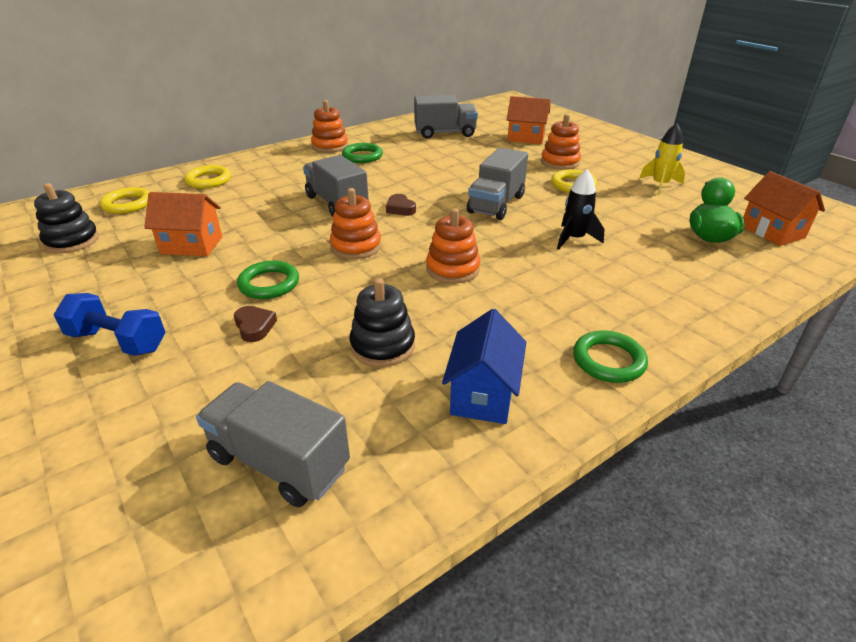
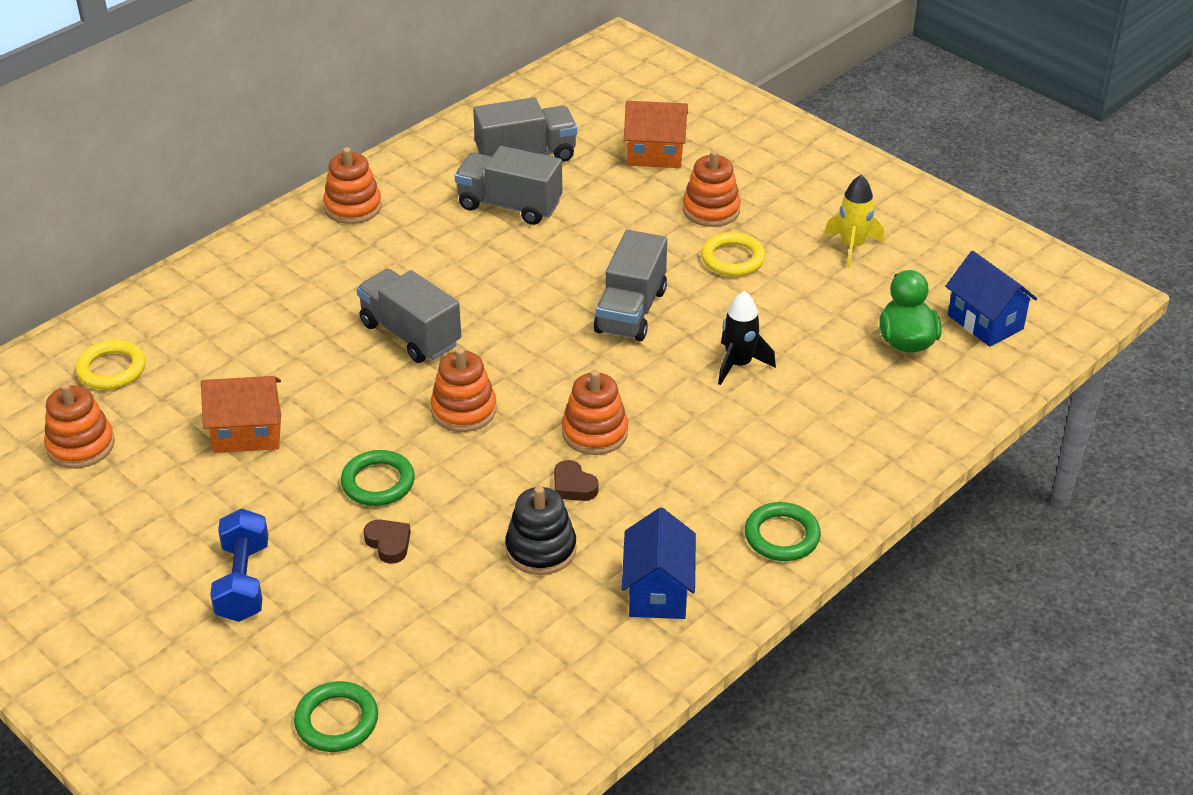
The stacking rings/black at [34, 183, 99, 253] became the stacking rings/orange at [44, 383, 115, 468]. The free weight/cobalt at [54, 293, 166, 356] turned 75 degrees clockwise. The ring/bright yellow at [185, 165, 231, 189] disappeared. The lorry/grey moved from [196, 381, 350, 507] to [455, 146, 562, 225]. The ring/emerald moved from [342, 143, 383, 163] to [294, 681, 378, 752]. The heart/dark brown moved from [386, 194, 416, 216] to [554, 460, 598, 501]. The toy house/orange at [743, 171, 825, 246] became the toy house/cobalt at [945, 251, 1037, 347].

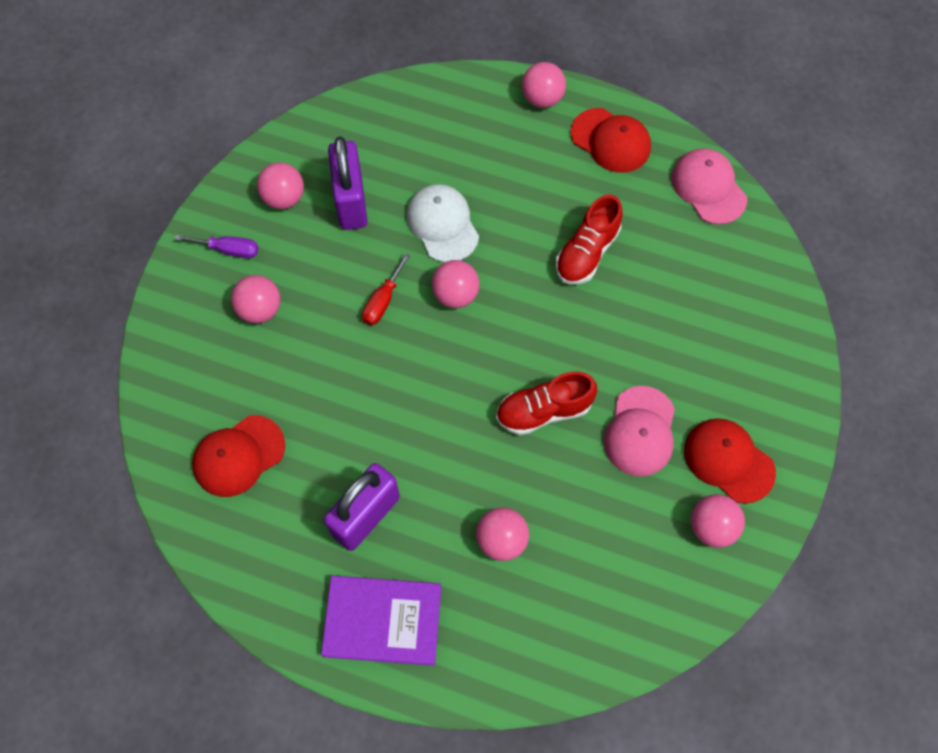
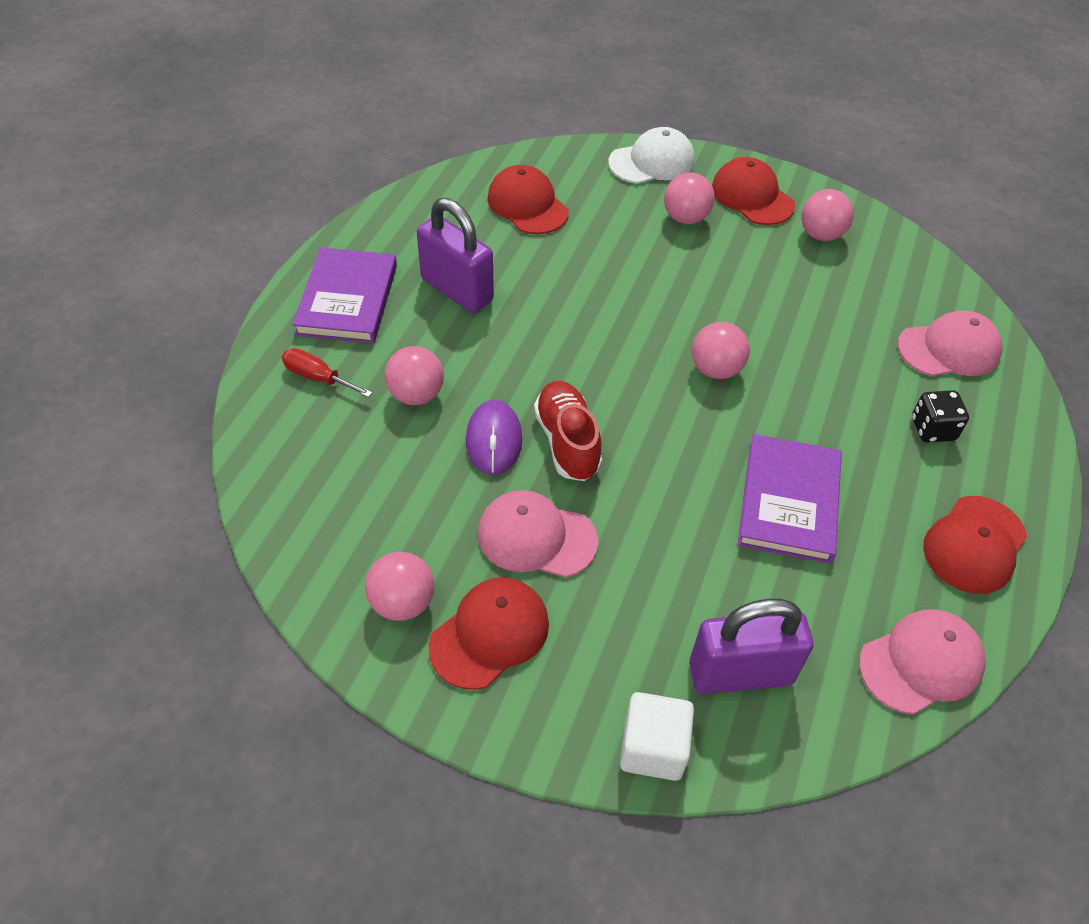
The hand screwdriver/purple at [175, 235, 258, 258] was replaced by the peaked cap/red at [712, 157, 795, 225]. The padlock/purple moved from [328, 137, 368, 230] to [689, 599, 813, 694]. The hand screwdriver/red moved from [362, 253, 411, 325] to [282, 348, 373, 398]. The peaked cap/white moved from [407, 184, 479, 262] to [608, 127, 695, 184]. The ball/pink at [522, 62, 566, 108] disappeared. The sneaker/red at [555, 194, 623, 285] was replaced by the book/purple at [738, 434, 842, 564]. The PC mouse/purple at [466, 400, 522, 475] appeared. The cube/white at [620, 692, 694, 781] appeared. The peaked cap/pink at [898, 310, 1003, 376] appeared. The game die/black at [912, 390, 969, 443] appeared.

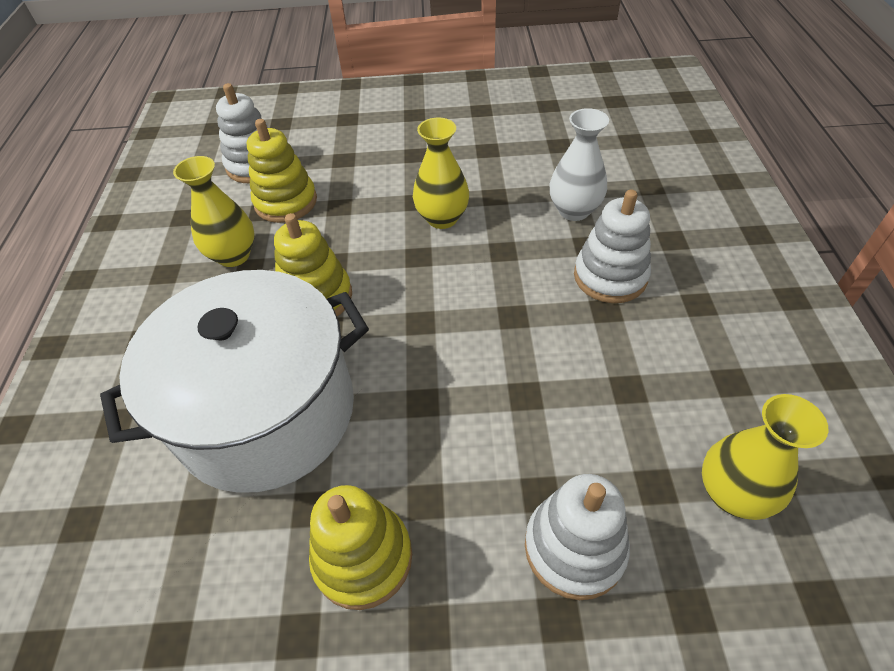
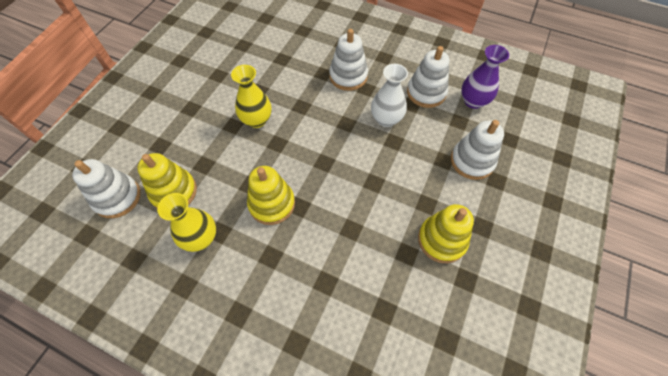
The cooking pot/white at [100, 270, 369, 493] disappeared. The tall vase/white moved from [550, 108, 609, 221] to [371, 64, 408, 127]. The tall vase/bright yellow at [702, 394, 828, 520] became the tall vase/purple at [461, 45, 509, 109]. The stacking rings/white at [407, 46, 449, 108] appeared.

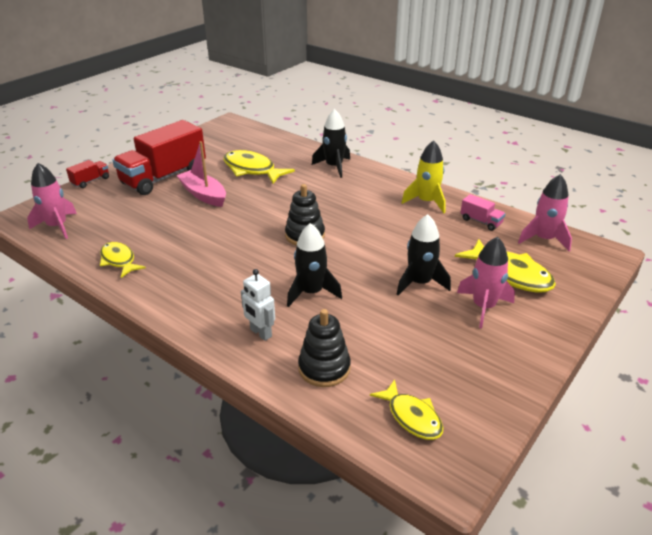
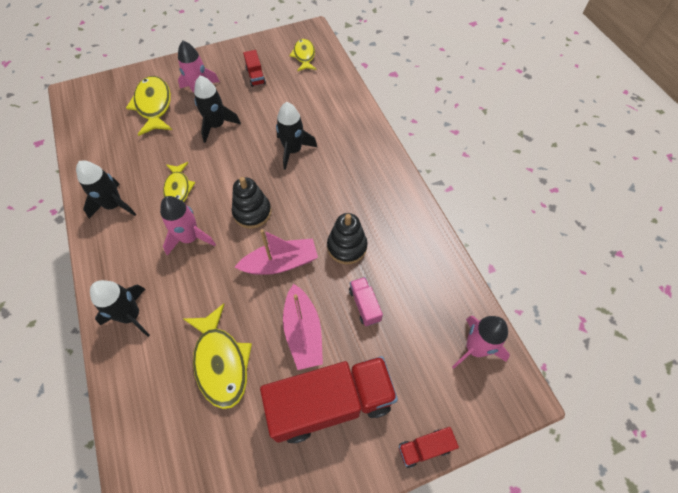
The fish/bright yellow moved from [100, 242, 146, 278] to [163, 162, 196, 202]. The robot/white at [241, 269, 275, 341] disappeared. The stacking rings/black moved from [298, 309, 351, 387] to [327, 213, 368, 264]. The spaceship/bright yellow at [402, 140, 446, 213] became the spaceship/black at [76, 161, 136, 218]. The lorry/pink moved from [461, 194, 505, 231] to [349, 277, 383, 326]. The spaceship/pink moved from [518, 174, 572, 251] to [160, 196, 216, 256]. The sailboat/pink at [235, 229, 318, 275] appeared. The lorry/red at [243, 50, 266, 87] appeared.

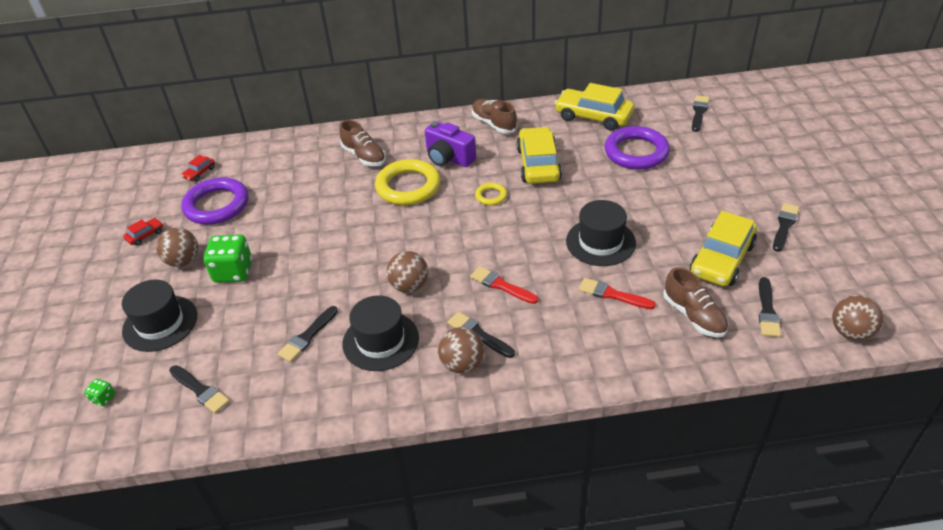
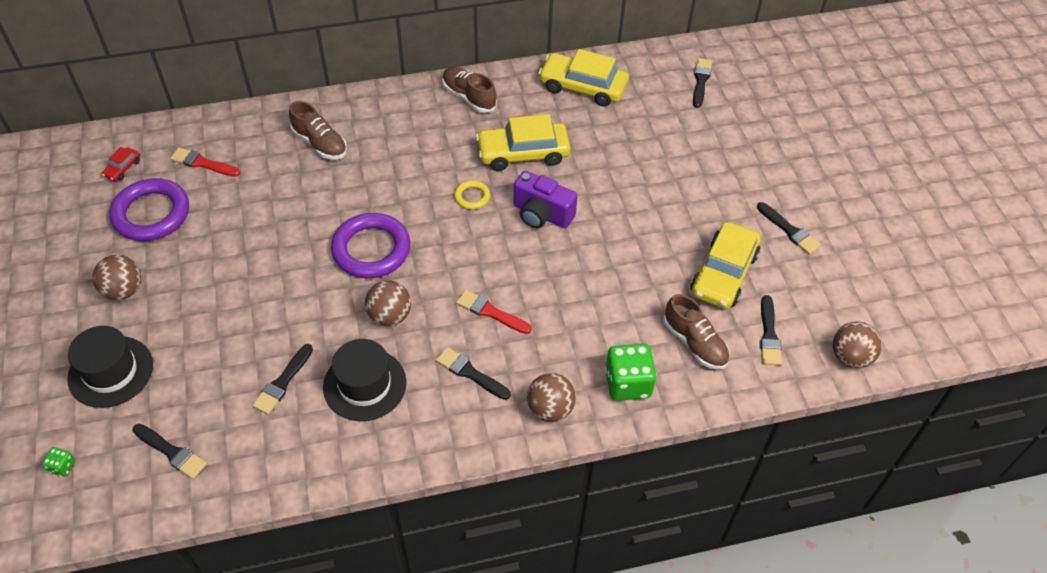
The car/red at [123, 218, 163, 246] disappeared. The game die/emerald moved from [204, 234, 252, 283] to [605, 344, 657, 401]. The ring/bright yellow at [375, 159, 440, 205] disappeared. The camera/purple moved from [425, 121, 476, 167] to [514, 170, 578, 228]. The ball/dark brown moved from [438, 327, 484, 373] to [527, 373, 576, 422]. The car/bright yellow at [516, 127, 562, 184] turned 90 degrees counterclockwise. The top hat/black at [566, 200, 636, 266] disappeared. The paintbrush/red moved from [579, 278, 656, 309] to [170, 147, 240, 177]. The ring/purple moved from [605, 126, 670, 170] to [331, 213, 410, 278]. The paintbrush/black at [773, 203, 799, 252] turned 120 degrees clockwise.

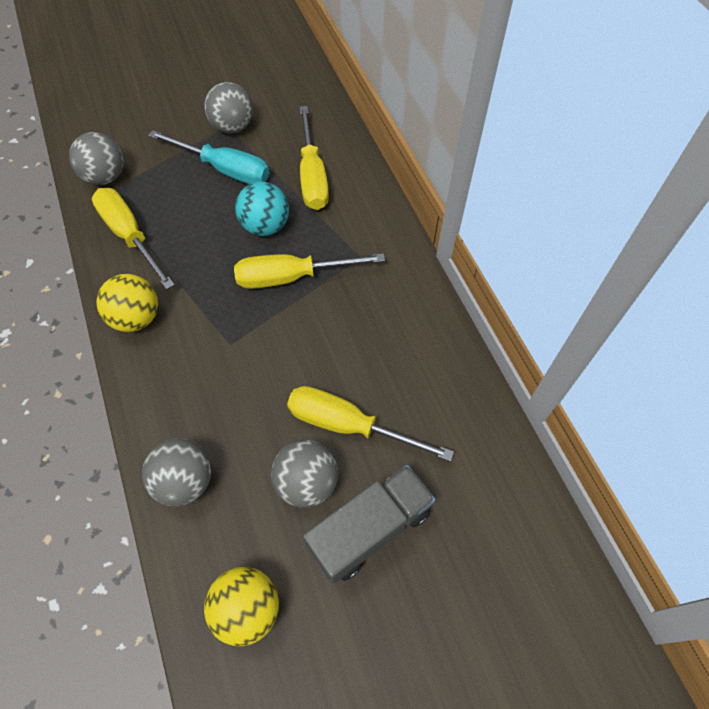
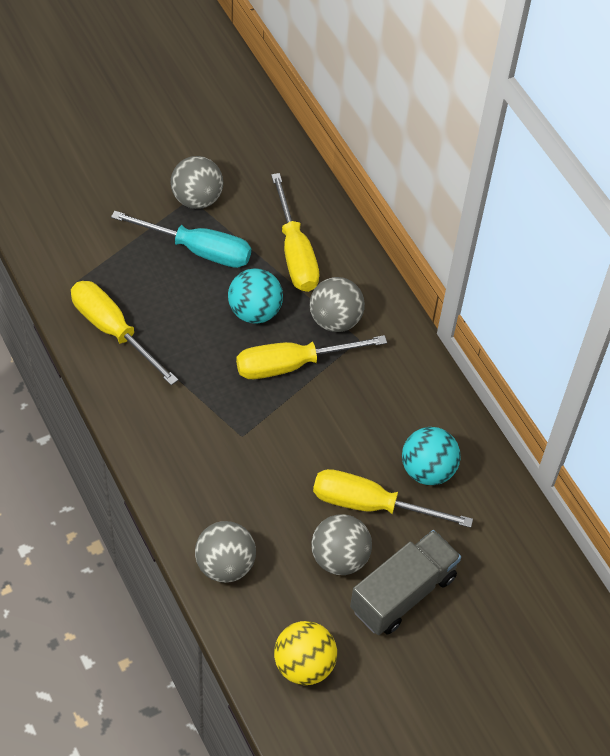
The ball/grey moved from [69, 132, 124, 185] to [310, 277, 365, 332]. The ball/bright yellow at [96, 274, 158, 332] disappeared. The ball/turquoise at [402, 427, 461, 485] appeared.

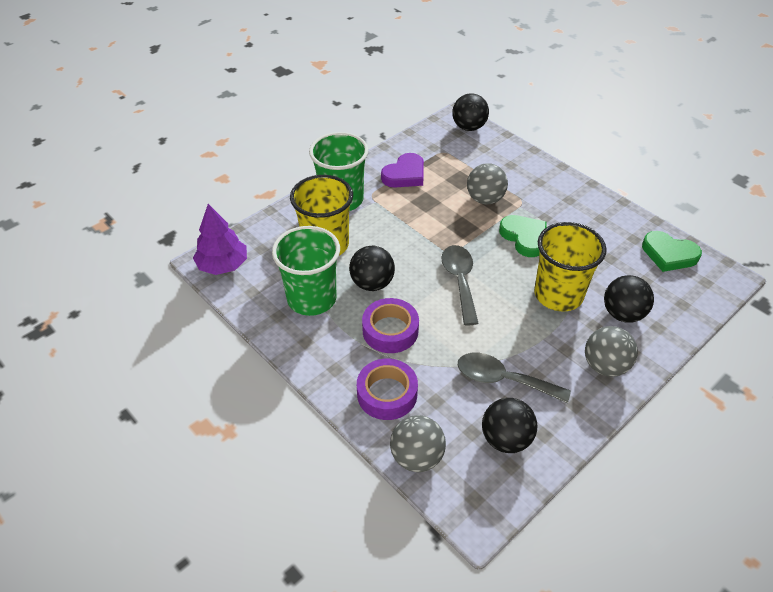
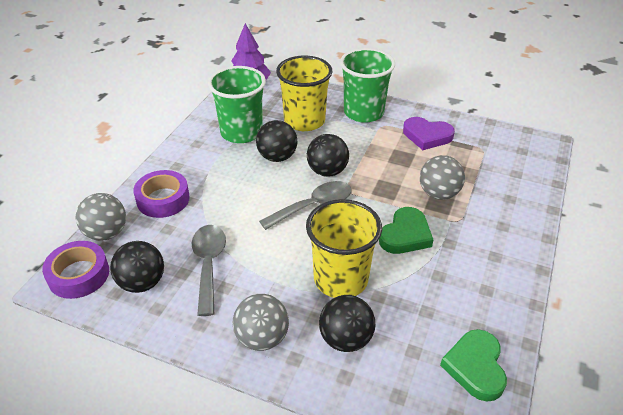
The tape/purple moved from [362, 298, 419, 353] to [42, 241, 109, 299]. The ball/black moved from [452, 93, 489, 131] to [307, 134, 349, 177].

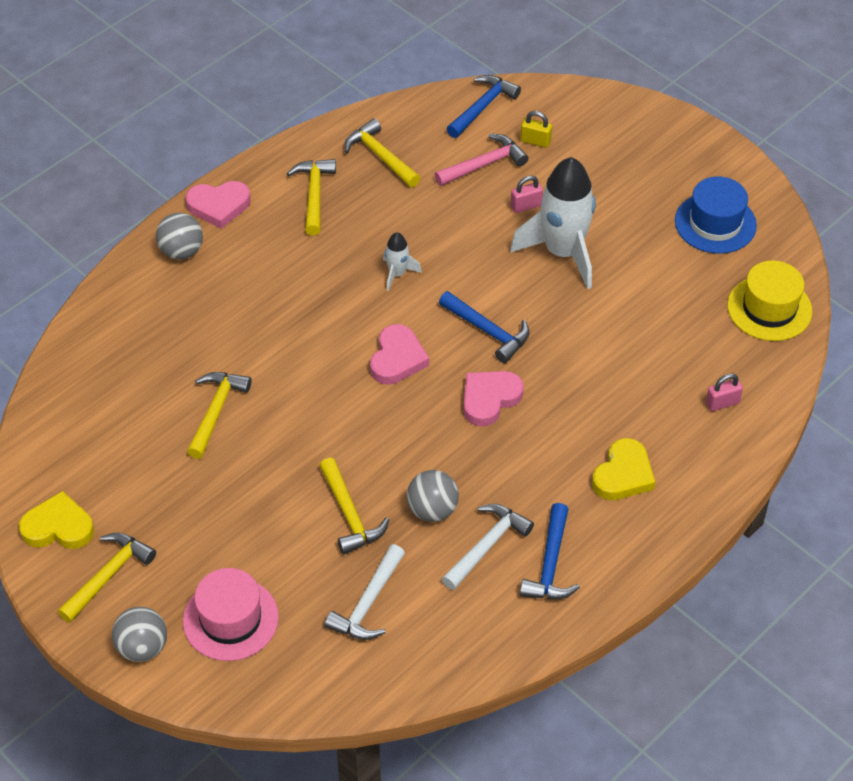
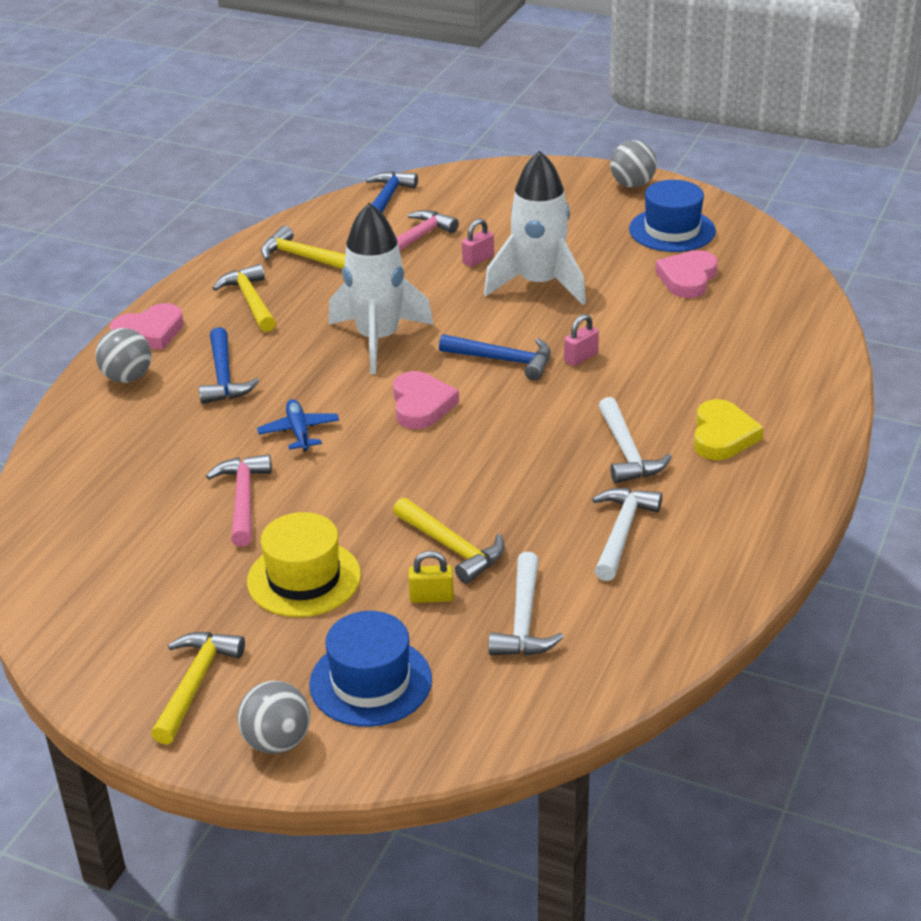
The heart/bright yellow at [19, 491, 94, 549] disappeared. The top hat/pink at [183, 568, 279, 661] became the top hat/cobalt at [309, 611, 432, 727]. The carpenter's hammer/bright yellow at [187, 372, 251, 459] became the carpenter's hammer/pink at [206, 454, 272, 547]. The spaceship/white at [383, 232, 422, 291] changed to 2.21 times the size. The ball/grey moved from [407, 470, 459, 522] to [610, 140, 657, 188]. The heart/pink moved from [463, 371, 524, 427] to [656, 250, 718, 298]. The padlock/bright yellow moved from [520, 111, 552, 148] to [408, 551, 454, 603]. The carpenter's hammer/cobalt moved from [520, 503, 580, 599] to [199, 327, 259, 404]. The padlock/pink moved from [706, 374, 743, 411] to [564, 314, 599, 366]. The top hat/bright yellow moved from [727, 261, 812, 341] to [247, 512, 361, 617]. The plane/cobalt at [257, 399, 339, 451] appeared. The carpenter's hammer/white at [599, 397, 672, 483] appeared.

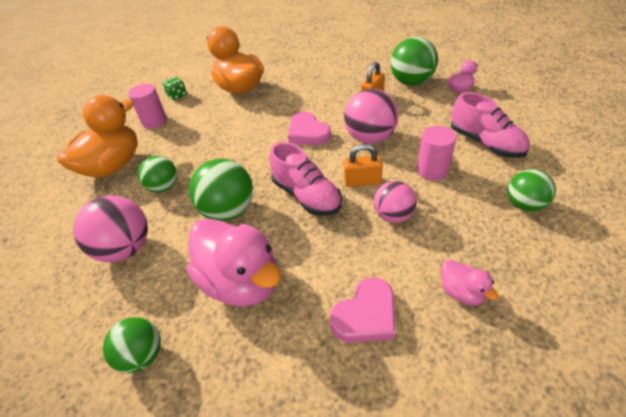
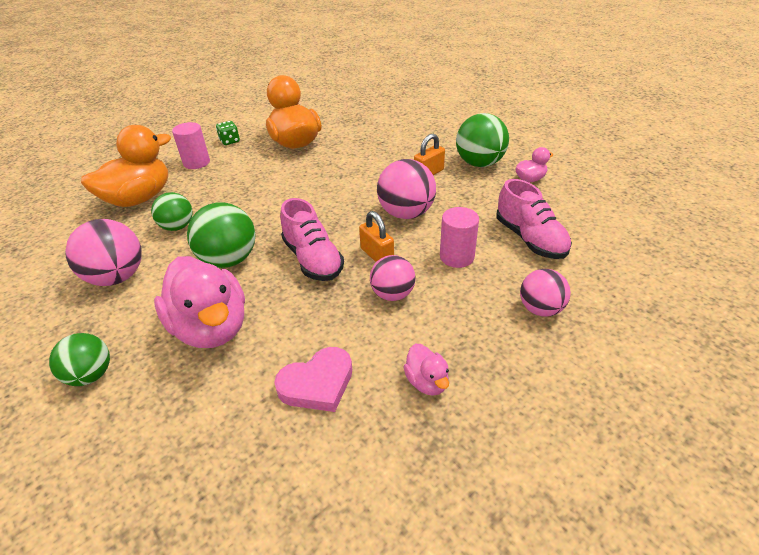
The heart/pink at [288, 112, 331, 145] disappeared. The padlock/orange at [344, 144, 383, 187] turned 45 degrees clockwise. The ball/emerald at [508, 169, 556, 212] became the ball/pink at [520, 269, 571, 317].

